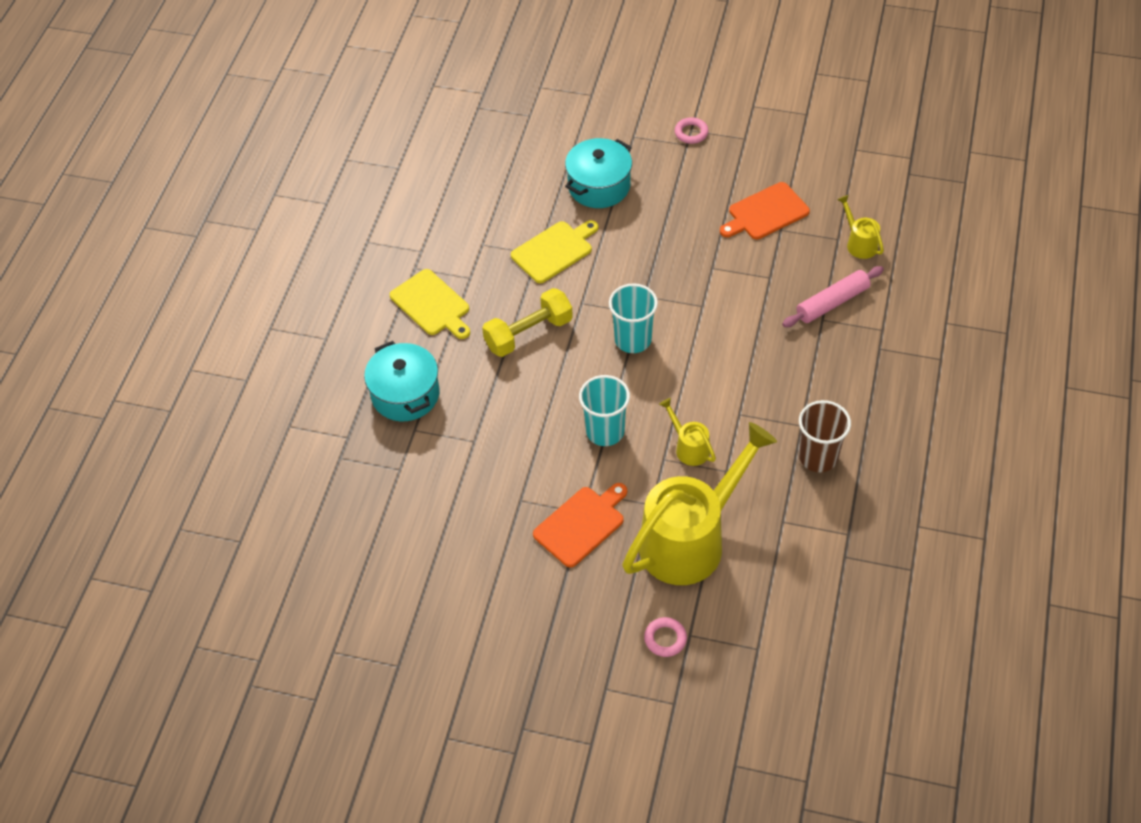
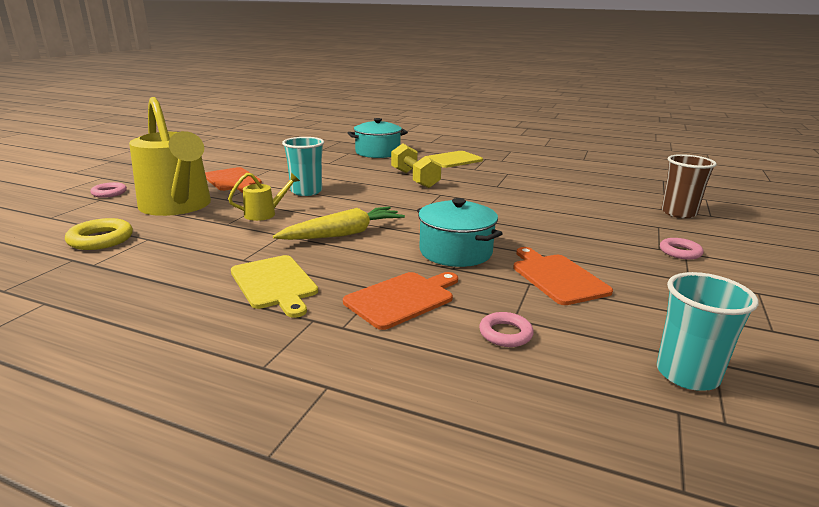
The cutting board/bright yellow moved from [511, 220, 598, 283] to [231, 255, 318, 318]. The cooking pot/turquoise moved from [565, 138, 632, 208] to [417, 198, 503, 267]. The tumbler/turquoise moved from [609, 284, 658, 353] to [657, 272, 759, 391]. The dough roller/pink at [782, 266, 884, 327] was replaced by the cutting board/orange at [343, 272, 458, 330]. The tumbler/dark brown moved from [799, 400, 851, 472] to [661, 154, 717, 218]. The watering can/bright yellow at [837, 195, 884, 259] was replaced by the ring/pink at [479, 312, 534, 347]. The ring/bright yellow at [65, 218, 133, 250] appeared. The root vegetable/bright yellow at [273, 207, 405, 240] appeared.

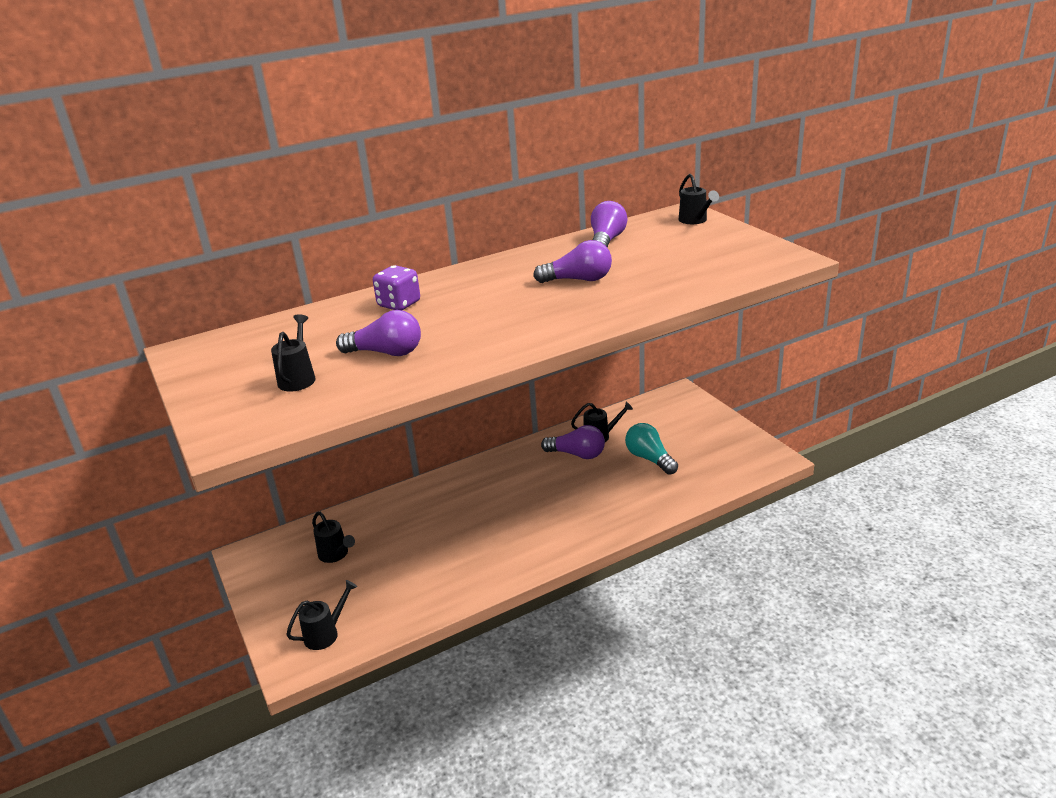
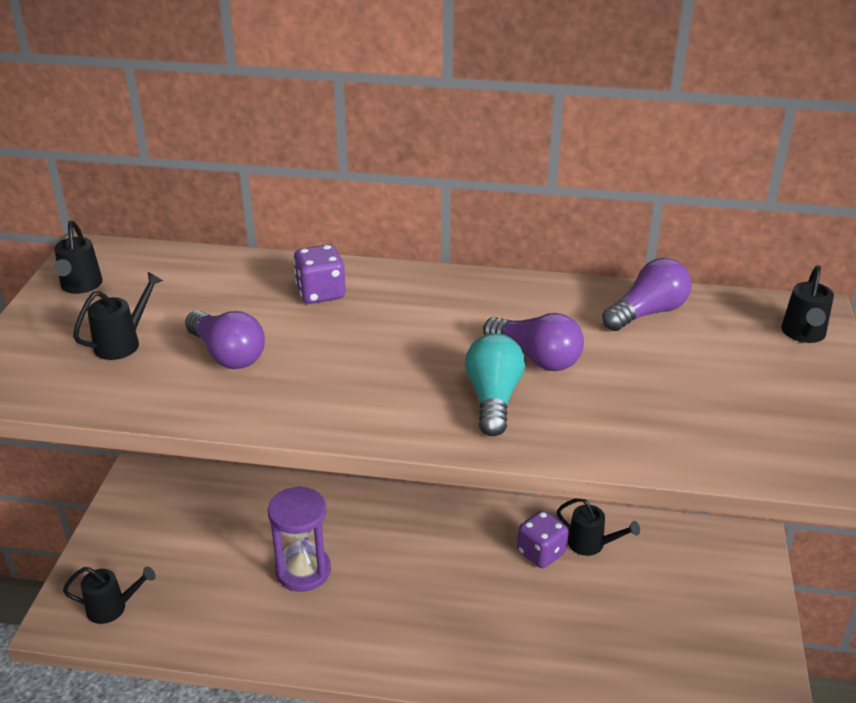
The watering can/black moved from [312, 512, 355, 563] to [54, 220, 103, 294]. The lightbulb/purple at [541, 425, 605, 459] was replaced by the game die/purple at [517, 510, 568, 568]. The lightbulb/turquoise moved from [625, 423, 678, 475] to [465, 333, 525, 436]. The sand timer/purple at [268, 486, 331, 592] appeared.

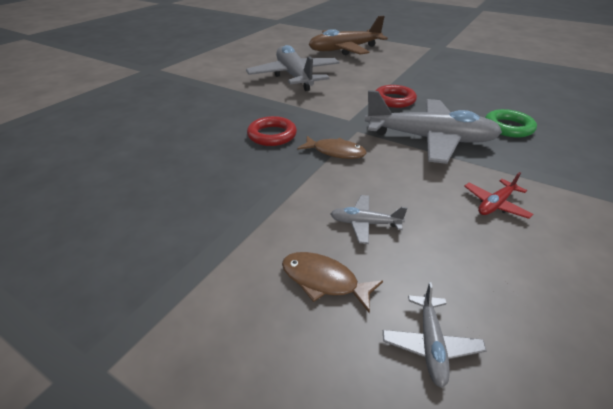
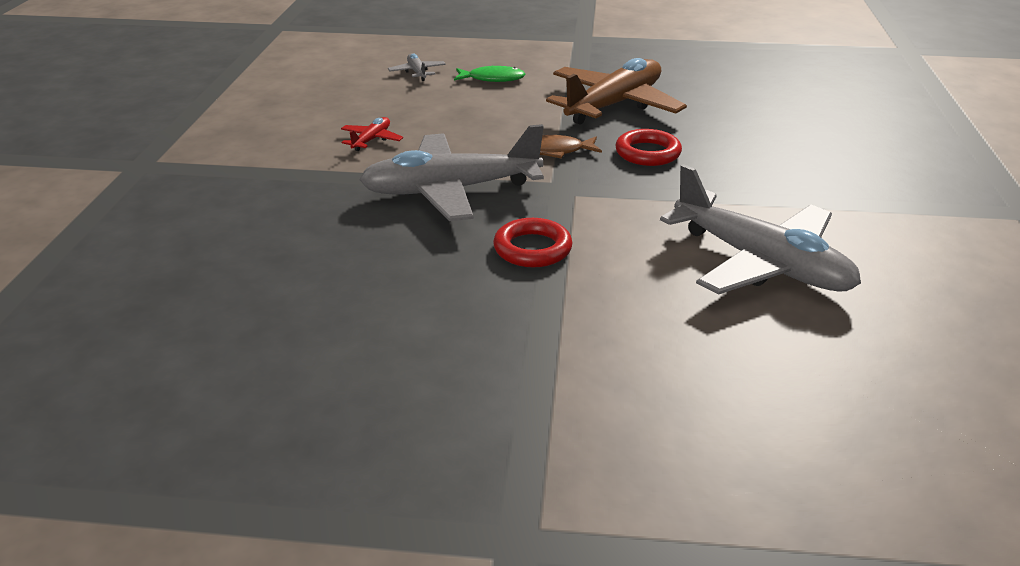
The fish/dark brown at [282, 252, 383, 313] became the fish/emerald at [454, 66, 525, 82]. The plane/dark brown moved from [309, 15, 388, 55] to [546, 58, 687, 125]. The plane/grey at [330, 195, 407, 244] disappeared. The ring/emerald at [485, 109, 537, 138] disappeared.

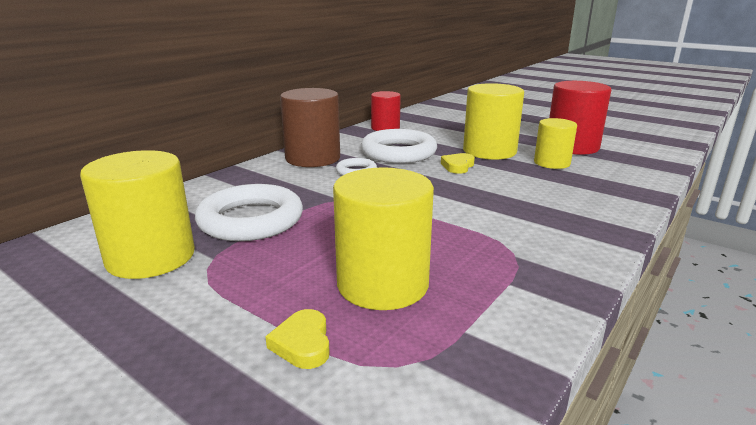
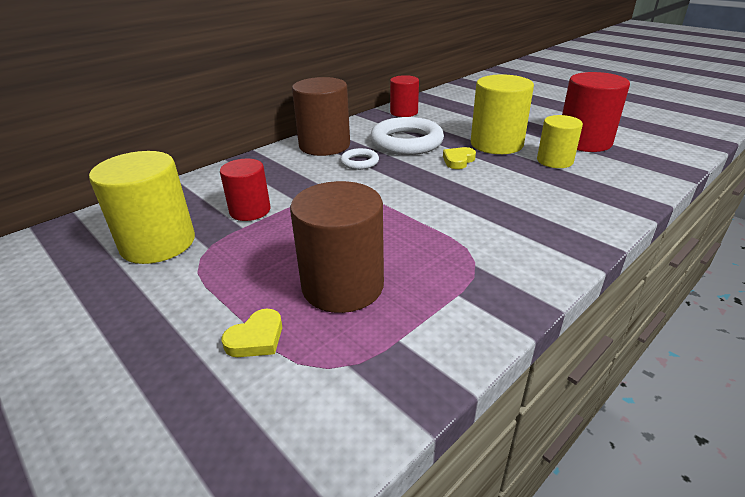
The ring/white at [195, 184, 303, 241] was replaced by the cylinder shape/red at [220, 159, 270, 221]. The heart/bright yellow at [265, 309, 330, 369] turned 135 degrees counterclockwise. The cylinder shape/bright yellow at [333, 167, 434, 310] became the cylinder shape/dark brown at [290, 181, 384, 313].

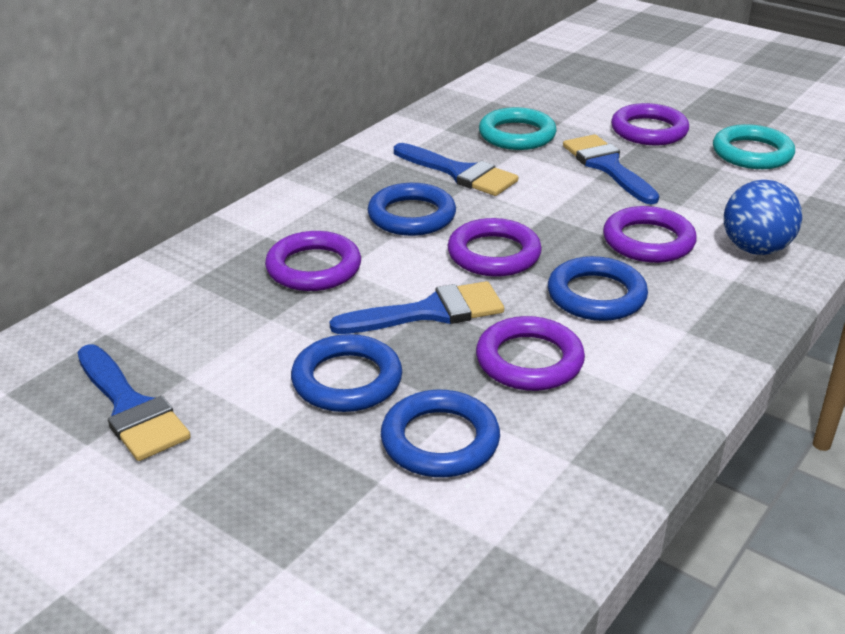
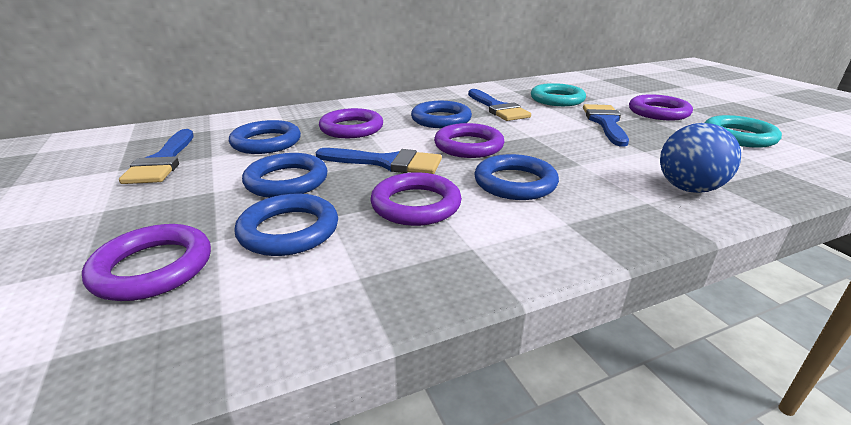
The ring/purple moved from [603, 206, 697, 263] to [82, 224, 211, 301]. The ring/cobalt at [229, 120, 301, 154] appeared.

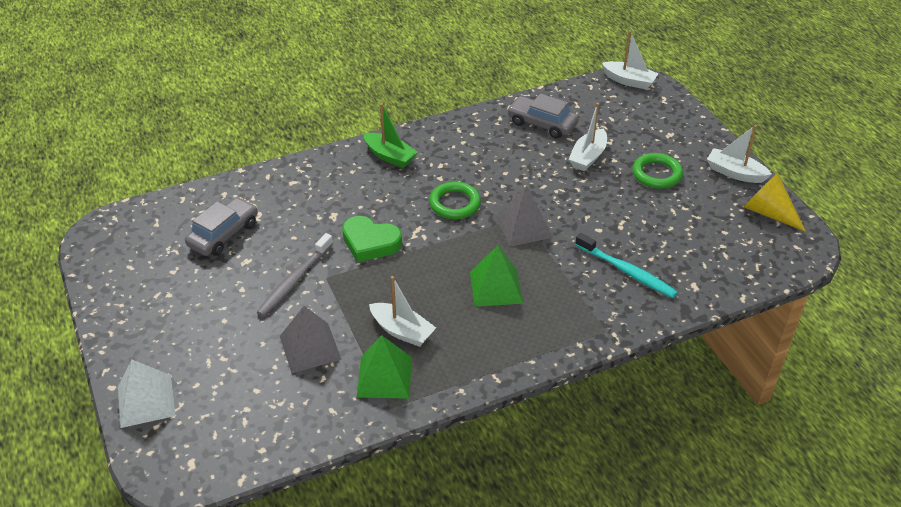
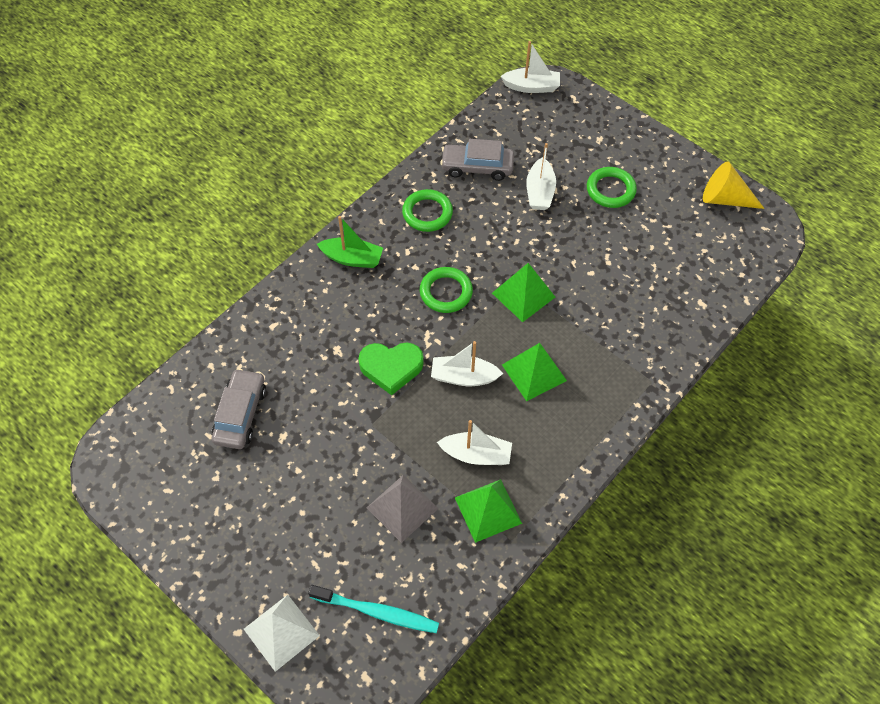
The dental brush/grey at [257, 233, 333, 317] disappeared. The solid pyramid/grey at [496, 185, 553, 247] became the solid pyramid/emerald at [492, 263, 555, 322]. The dental brush/turquoise moved from [575, 233, 678, 298] to [308, 585, 439, 633]. The sailboat/white moved from [707, 125, 772, 183] to [431, 341, 503, 386]. The ring/emerald at [402, 189, 453, 232] appeared.

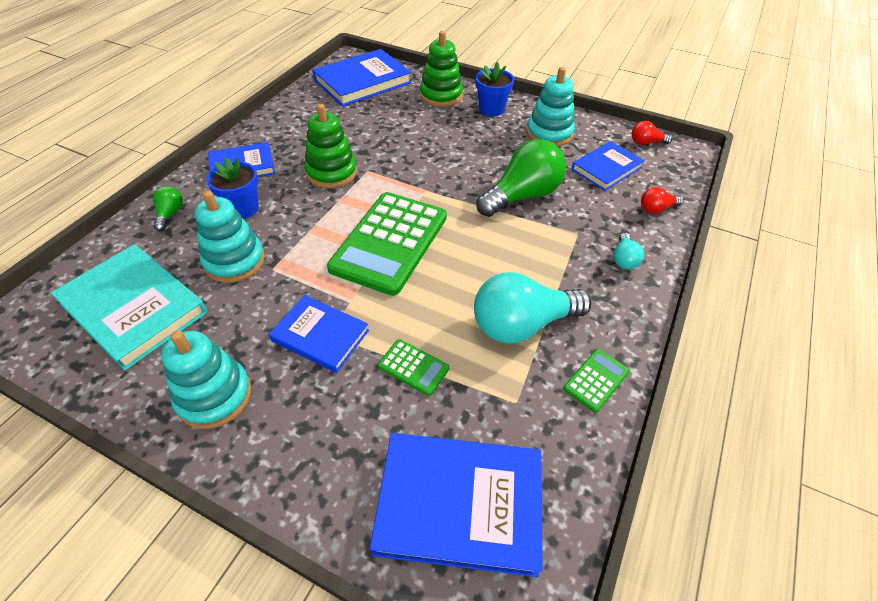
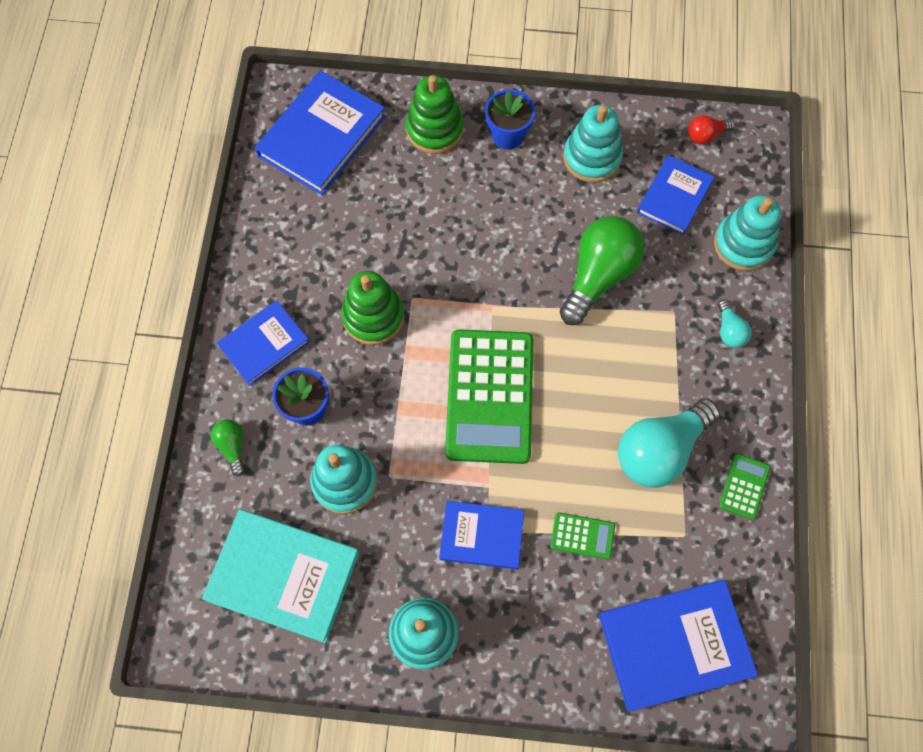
The lightbulb/red at [641, 187, 683, 214] was replaced by the stacking rings/turquoise at [714, 195, 781, 271].

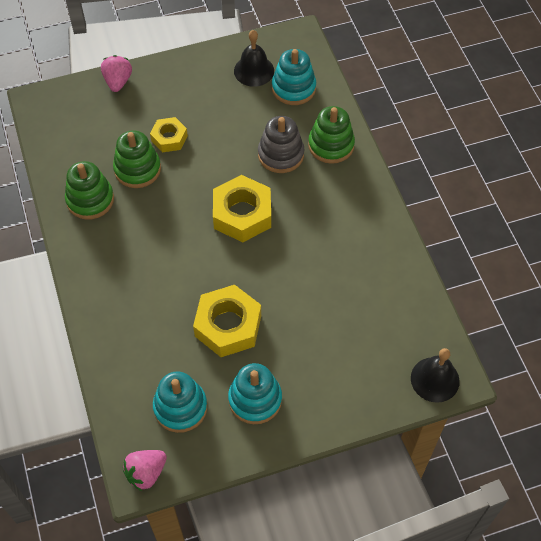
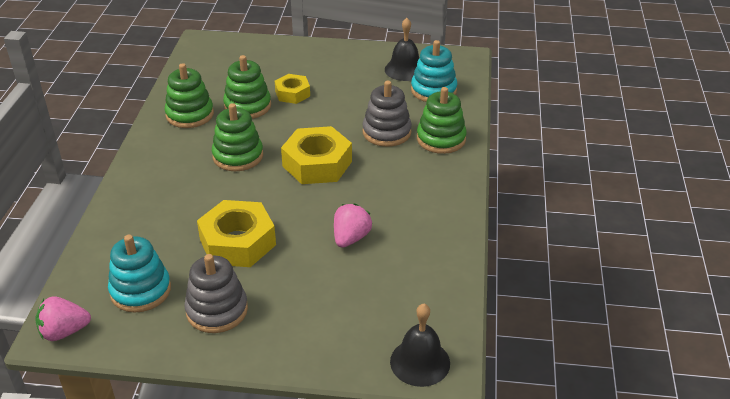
The berry/pink moved from [101, 55, 132, 92] to [334, 204, 372, 248]. The stacking rings/turquoise at [228, 363, 282, 424] became the stacking rings/grey at [184, 254, 248, 333]. The stacking rings/emerald at [212, 103, 263, 171] appeared.

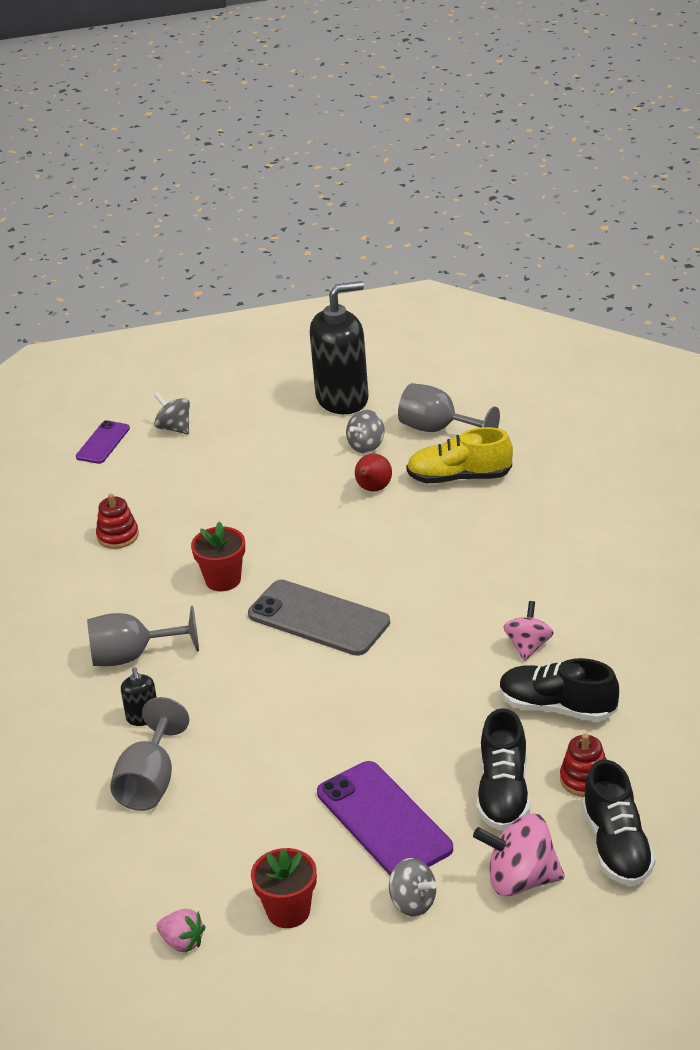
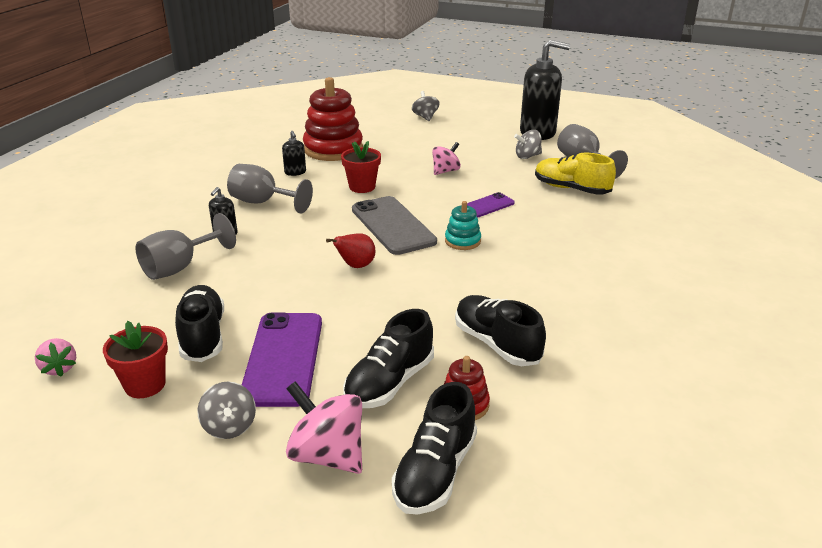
The smartphone/purple moved from [76, 420, 130, 464] to [467, 192, 515, 218]. The stacking rings/red at [96, 494, 139, 549] changed to 2.07 times the size. The toy pear/red moved from [355, 454, 392, 492] to [326, 233, 375, 268]. The toy top/pink moved from [504, 601, 554, 661] to [432, 142, 461, 175]. The sneaker/black at [175, 285, 224, 362] appeared. The soap pump/black at [282, 131, 306, 176] appeared. The stacking rings/turquoise at [445, 201, 481, 250] appeared.

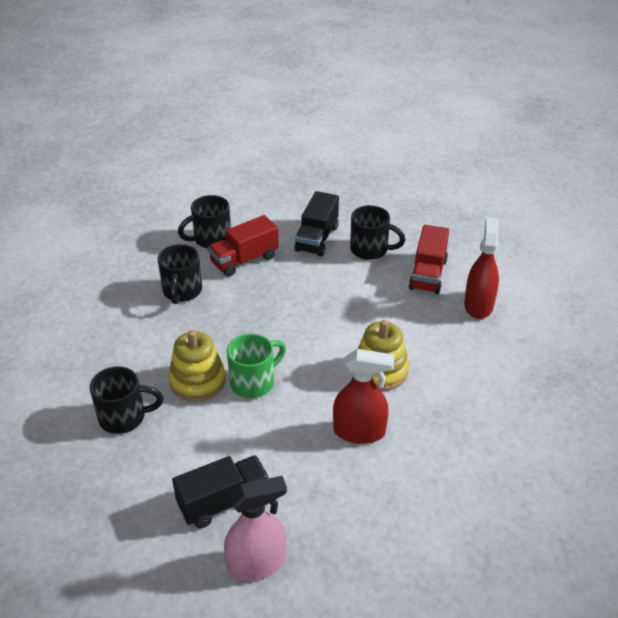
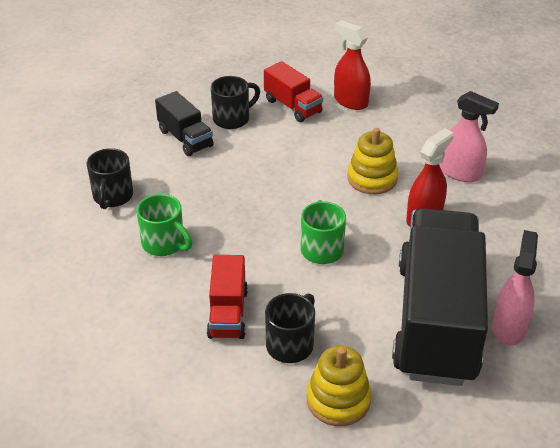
The tea mug/black at [158, 244, 202, 304] became the tea mug/emerald at [137, 194, 192, 256]. The stacking rings/bright yellow moved from [168, 330, 226, 402] to [307, 346, 371, 426]. The lorry/black at [172, 455, 270, 528] changed to 2.21 times the size. The lorry/red moved from [208, 215, 279, 277] to [207, 255, 248, 339]. The spray bottle/pink at [440, 91, 499, 182] appeared.

